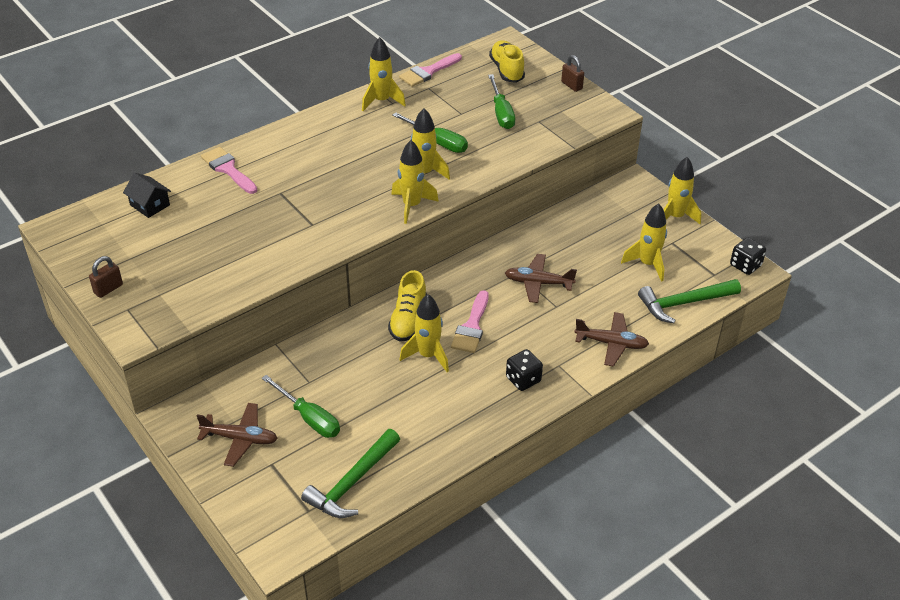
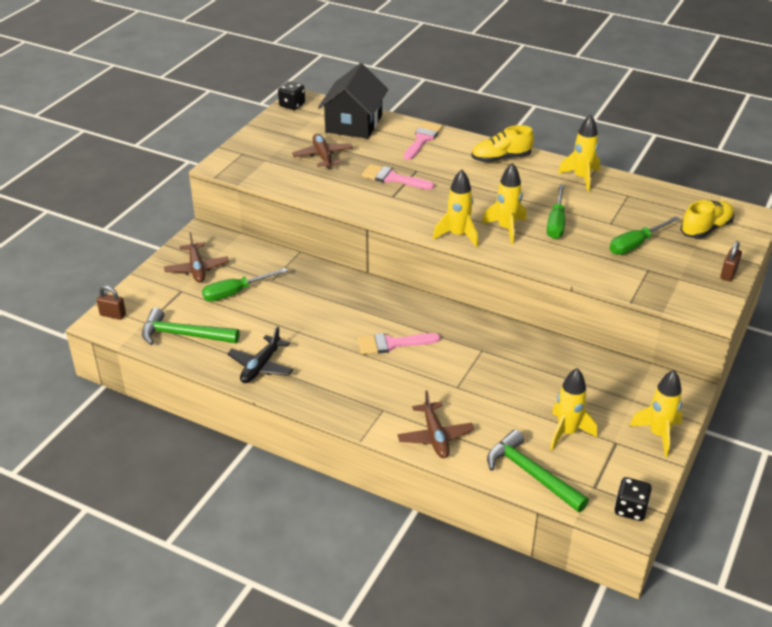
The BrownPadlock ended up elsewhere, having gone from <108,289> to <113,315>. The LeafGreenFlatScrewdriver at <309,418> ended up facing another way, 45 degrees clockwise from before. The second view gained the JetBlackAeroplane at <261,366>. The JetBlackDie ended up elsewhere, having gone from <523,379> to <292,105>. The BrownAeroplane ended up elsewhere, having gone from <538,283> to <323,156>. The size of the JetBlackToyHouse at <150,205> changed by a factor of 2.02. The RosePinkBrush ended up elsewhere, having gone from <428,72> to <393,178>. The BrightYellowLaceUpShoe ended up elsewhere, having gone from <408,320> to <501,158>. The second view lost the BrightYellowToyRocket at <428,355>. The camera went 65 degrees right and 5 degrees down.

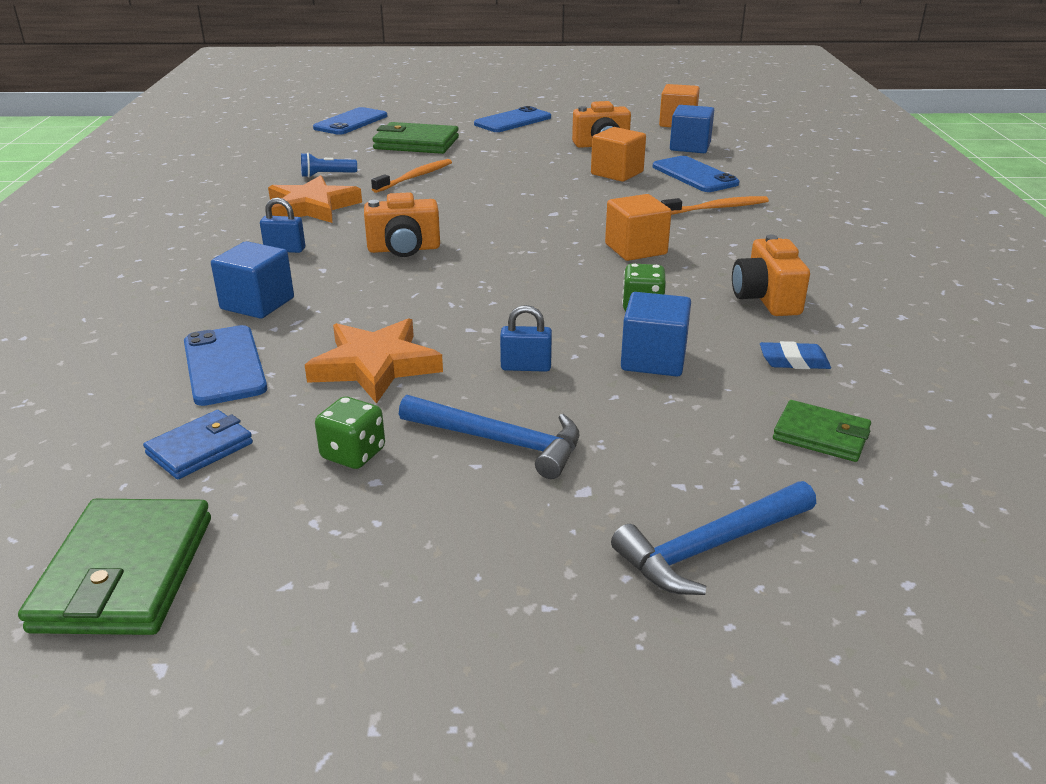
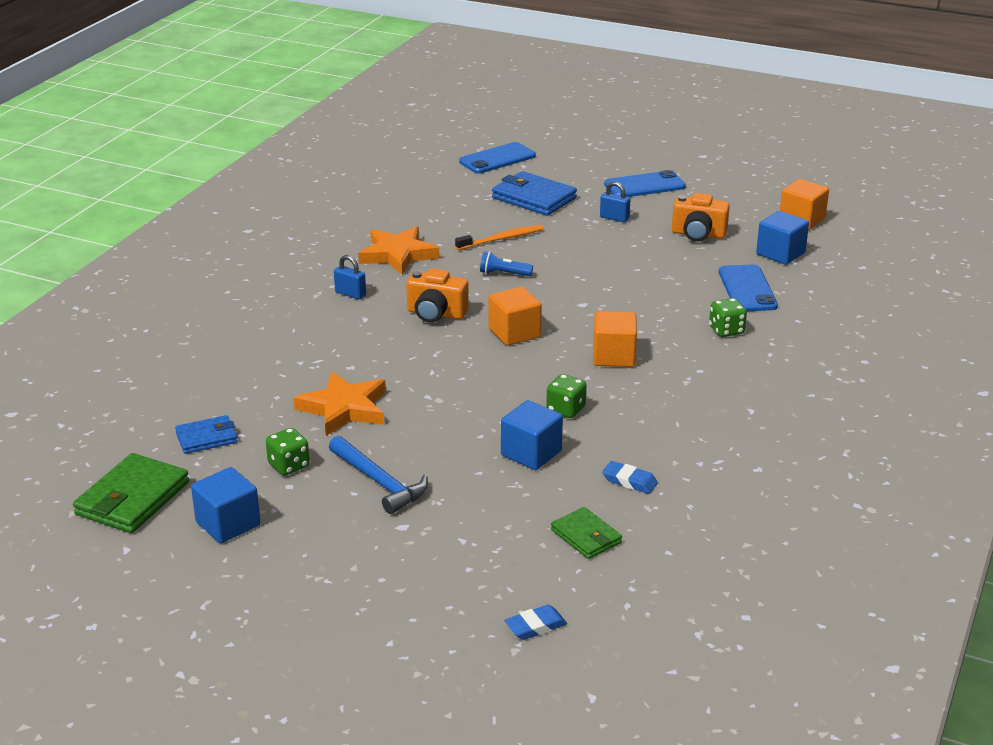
The CobaltBlock ended up elsewhere, having gone from <257,303> to <228,524>. The CobaltPocketTorch ended up elsewhere, having gone from <327,175> to <503,274>. The OrangeColouredBlock ended up elsewhere, having gone from <617,173> to <514,333>. What was the LeafGreenBillfold at <416,143> turned into the CobaltBillfold at <534,198>. The second view gained the CobaltGumEraser at <535,626>. The CobaltPadlock ended up elsewhere, having gone from <526,367> to <614,218>. Where the OrangeColouredDentalBrush stood at <716,208>, the LeafGreenDie came to stand at <726,330>. The second view lost the CobaltPhone at <224,365>. The second view lost the CobaltHammer at <710,547>. The second view lost the OrangeColouredCompactCamera at <766,299>. The camera went 25 degrees right and 0 degrees up.

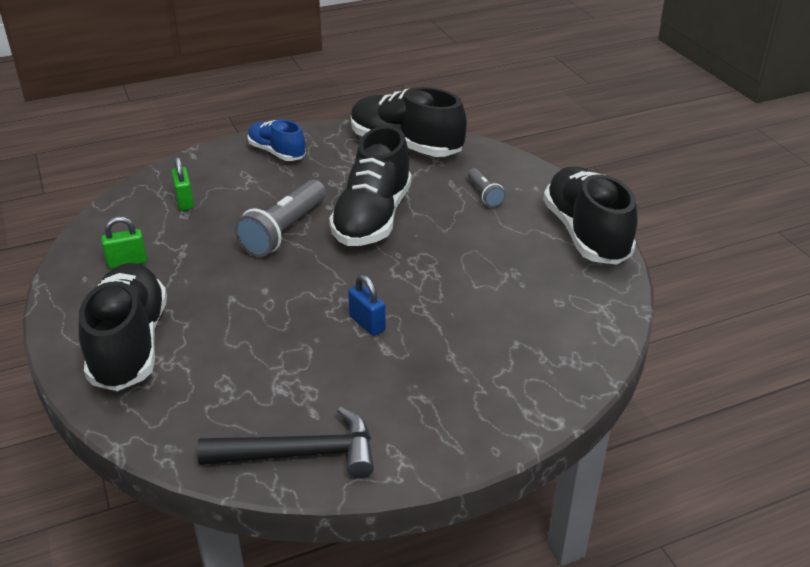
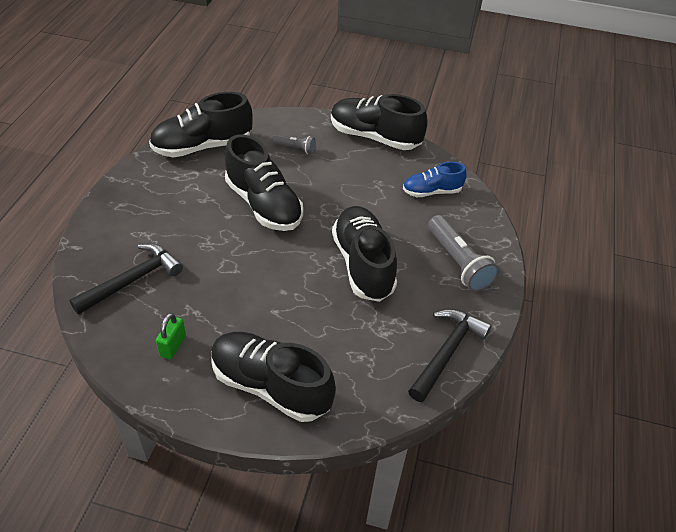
Where the LeafGreenPadlock stood at <185,201>, the JetBlackHammer came to stand at <133,280>. Where the CobaltPadlock stood at <367,323>, the JetBlackLaceUpShoe came to stand at <363,264>. The CobaltLaceUpShoe ended up elsewhere, having gone from <277,152> to <432,191>. The GrayPocketTorch ended up elsewhere, having gone from <284,231> to <458,263>. The camera went 55 degrees left and 10 degrees up.

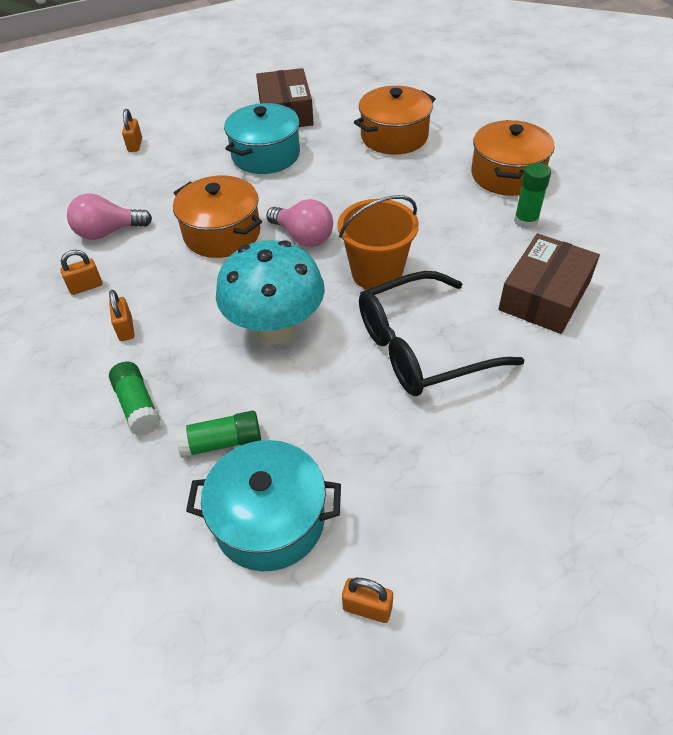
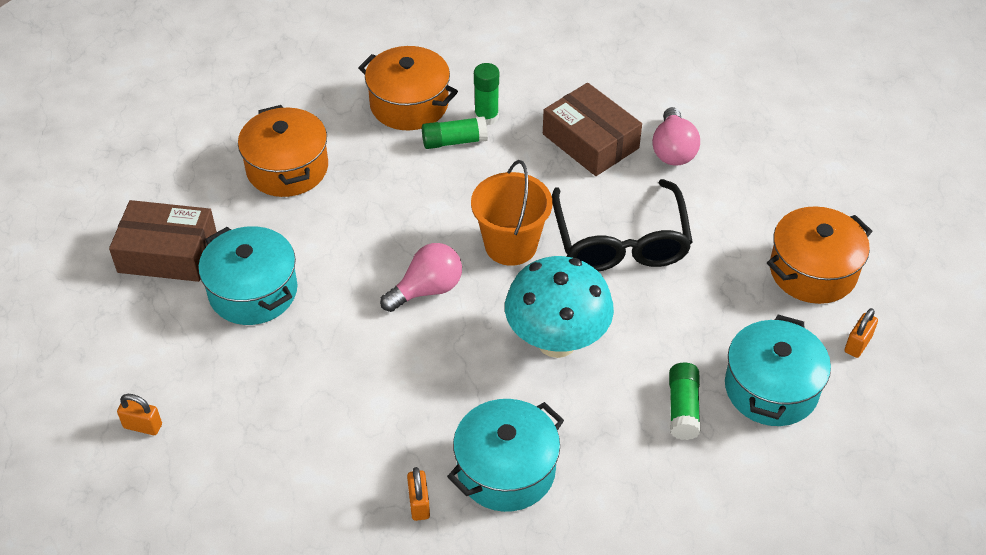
The LeafGreenGlueStick ended up elsewhere, having gone from <138,406> to <454,141>. Where the OrangeColouredPadlock stood at <126,329>, the AquaStockpot came to stand at <506,470>. The RosePinkBulb ended up elsewhere, having gone from <108,232> to <673,150>. The OrangeColouredStockpot ended up elsewhere, having gone from <222,233> to <813,271>. The camera went 75 degrees left and 0 degrees up.

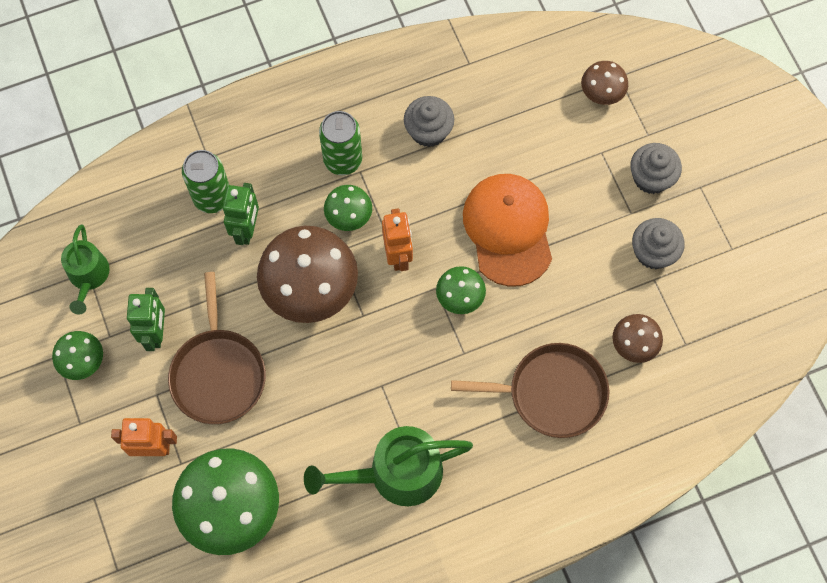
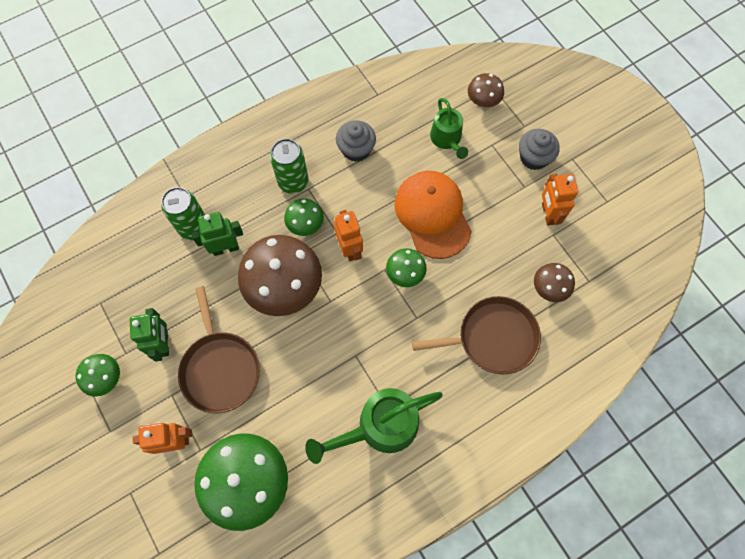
The LeafGreenRobot at <247,229> ended up facing another way, 105 degrees counterclockwise from before. The LeafGreenWateringPot ended up elsewhere, having gone from <88,276> to <447,139>. Where the GrayMuffin stood at <653,252>, the OrangeColouredRobot came to stand at <548,214>. The camera went 10 degrees left and 0 degrees up.

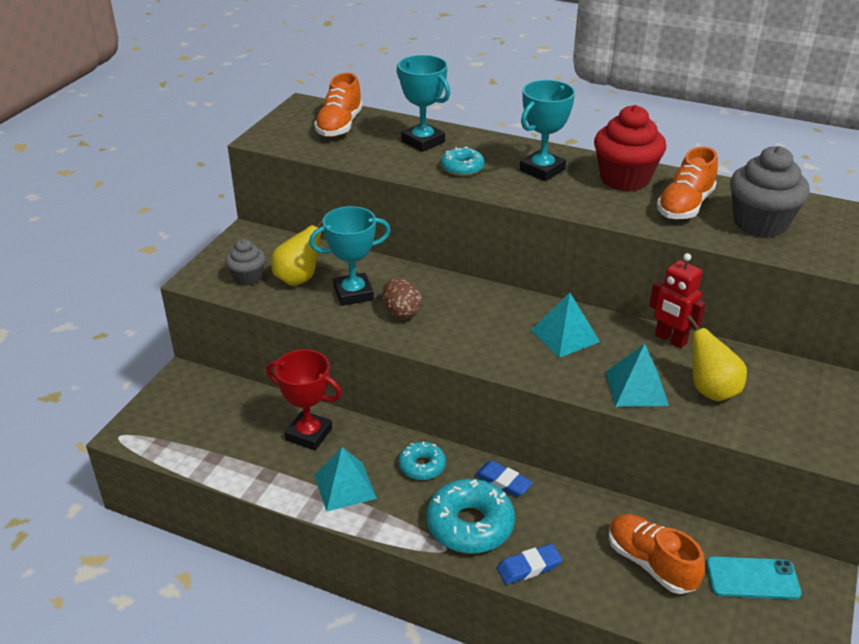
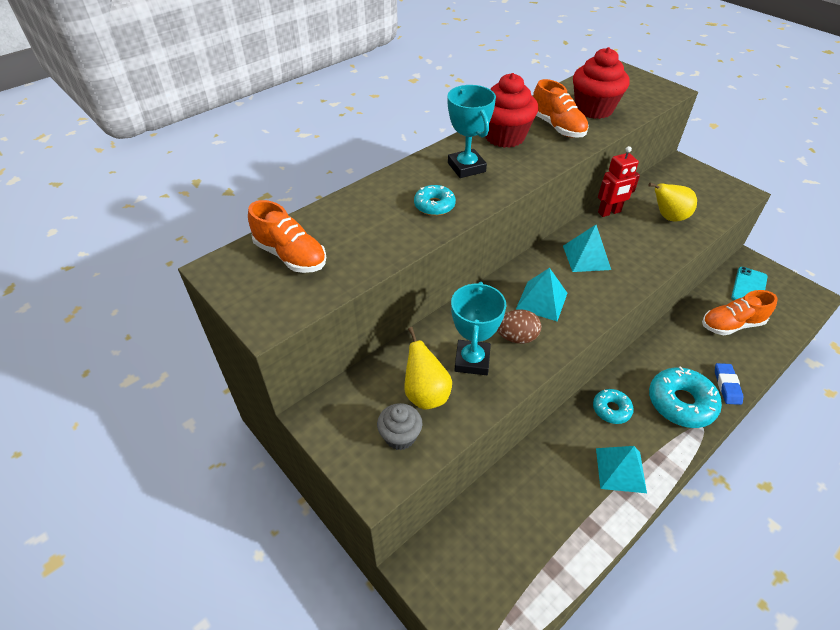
The AquaPyramidShape ended up elsewhere, having gone from <636,388> to <541,301>. What was the GrayMuffin at <760,223> turned into the RedMuffin at <593,109>. The second view lost the RedPrizeCup at <309,434>. The second view lost the AquaPrizeCup at <423,142>. The second view lost the CobaltGumEraser at <503,482>. The camera went 65 degrees left and 10 degrees up.

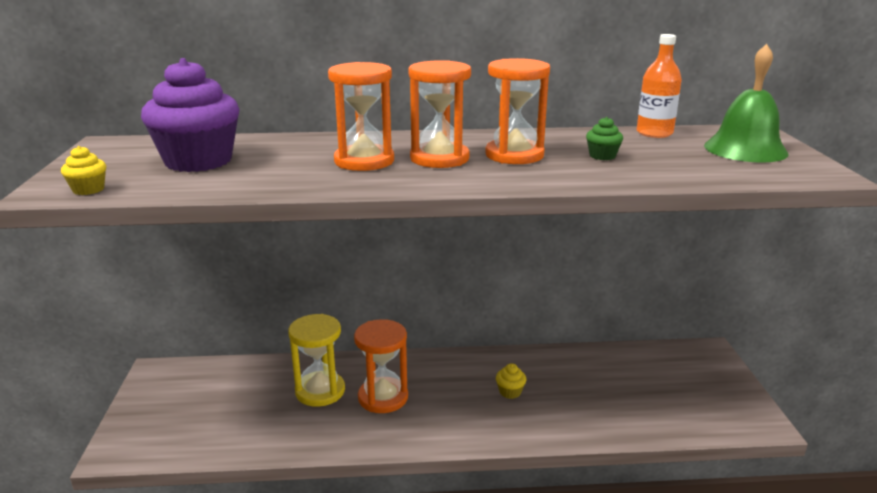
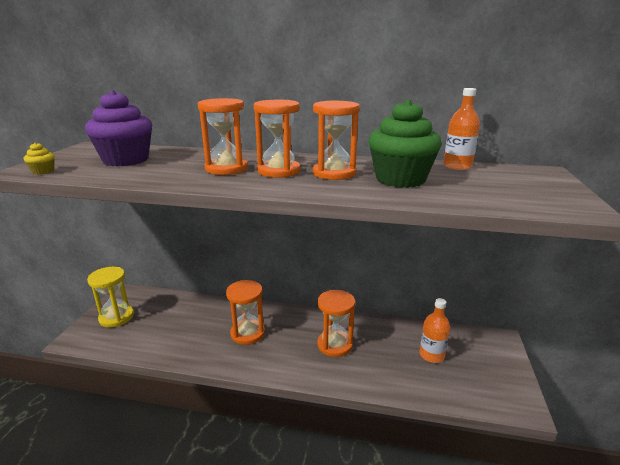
The BrightYellowHourglass ended up elsewhere, having gone from <320,391> to <116,317>. Where the BrightYellowMuffin stood at <510,392>, the OrangeColouredHourglass came to stand at <335,345>. The size of the LeafGreenMuffin at <602,156> changed by a factor of 2.47. The second view gained the OrangeColouredDrinkBottle at <431,355>. The second view lost the LeafGreenHandBell at <745,149>. The camera went 15 degrees right and 0 degrees up.

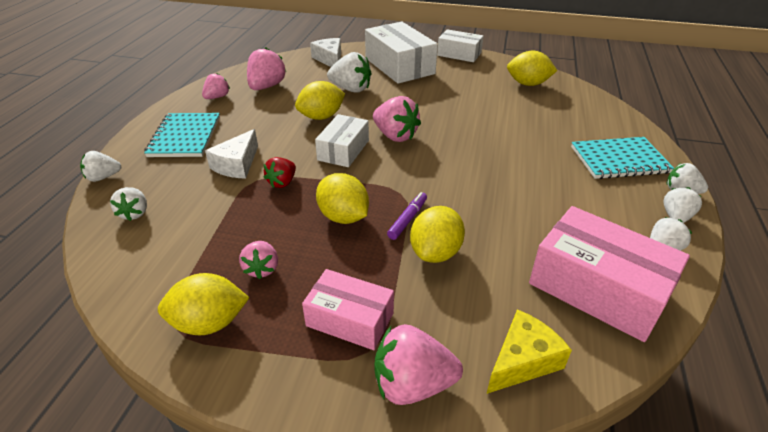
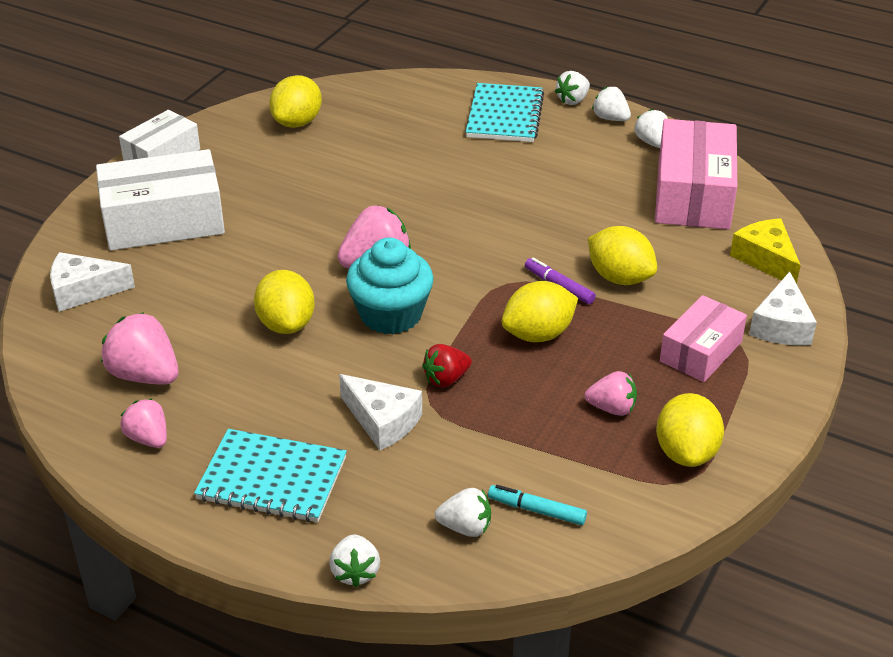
Where the WhitePackage stood at <343,150>, the AquaMuffin came to stand at <391,315>. The RedStrawberry at <282,182> ended up facing another way, 105 degrees clockwise from before. The second view gained the AquaMarker at <537,510>. The RosePinkPackage at <598,288> ended up facing another way, 45 degrees counterclockwise from before. Where the RosePinkStrawberry stood at <412,384>, the WhitePieceOfCheese came to stand at <781,325>. The second view lost the WhiteStrawberry at <351,89>. The camera went 75 degrees left and 0 degrees up.

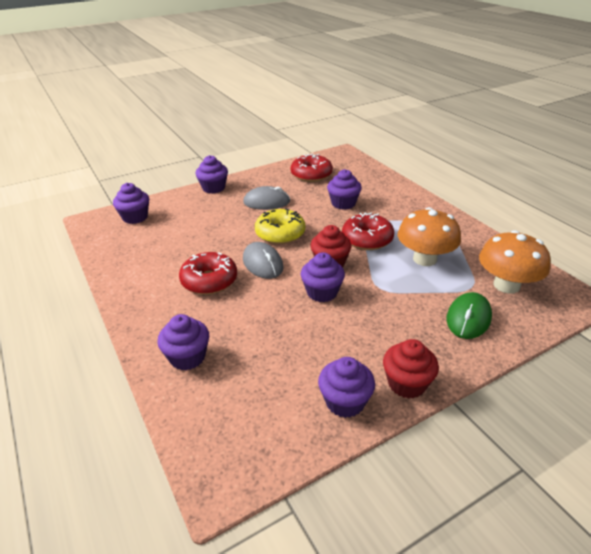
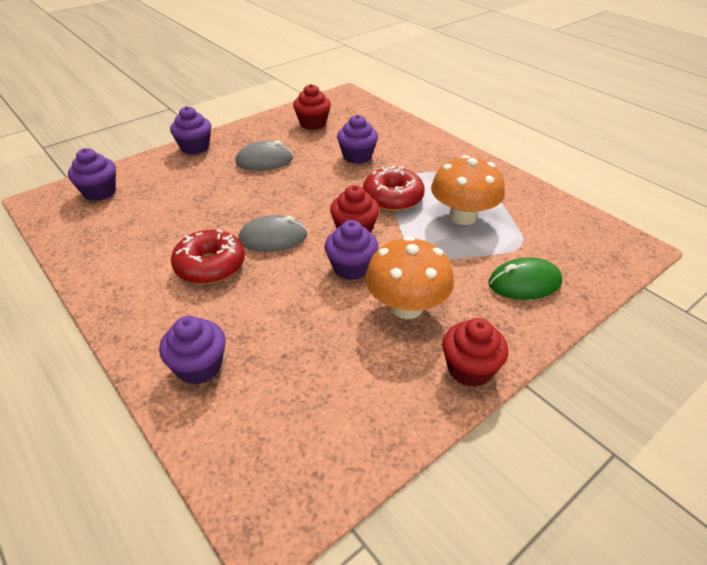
The GrayPcMouse at <263,263> ended up facing another way, 60 degrees counterclockwise from before. Where the RedDoughnut stood at <311,175>, the RedMuffin came to stand at <313,123>. The OrangeColouredToadstool ended up elsewhere, having gone from <506,285> to <406,307>. The LeafGreenPcMouse at <468,318> ended up facing another way, 60 degrees clockwise from before. The second view lost the BrightYellowDoughnut at <280,234>. The second view lost the RoyalPurpleMuffin at <345,402>. The camera went 10 degrees left and 5 degrees up.

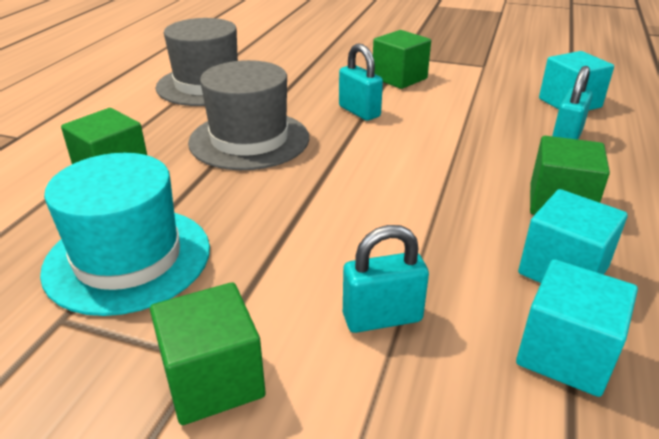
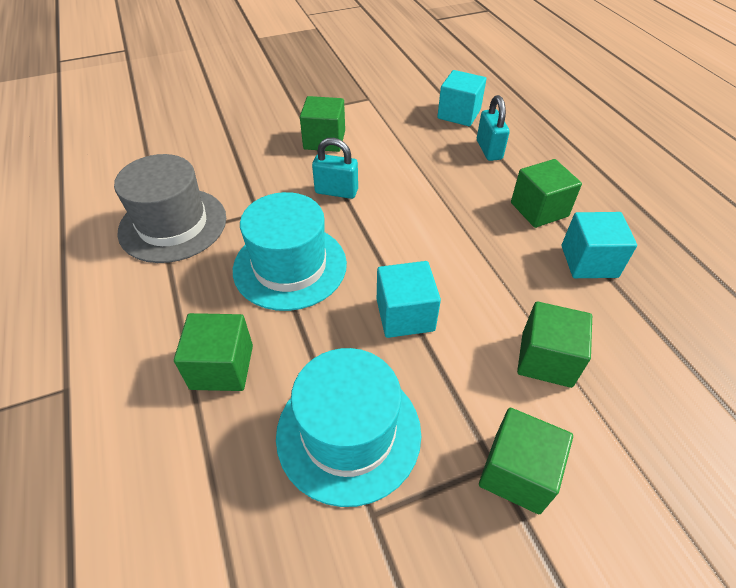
What was the GrayHat at <249,140> turned into the AquaHat at <290,266>. The AquaBlock ended up elsewhere, having gone from <565,354> to <405,315>. Where the AquaPadlock stood at <382,317>, the LeafGreenBlock came to stand at <546,359>. The camera went 40 degrees left and 15 degrees up.

